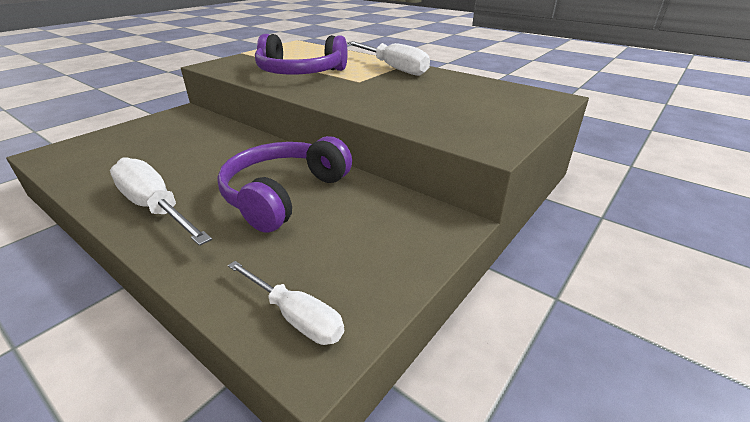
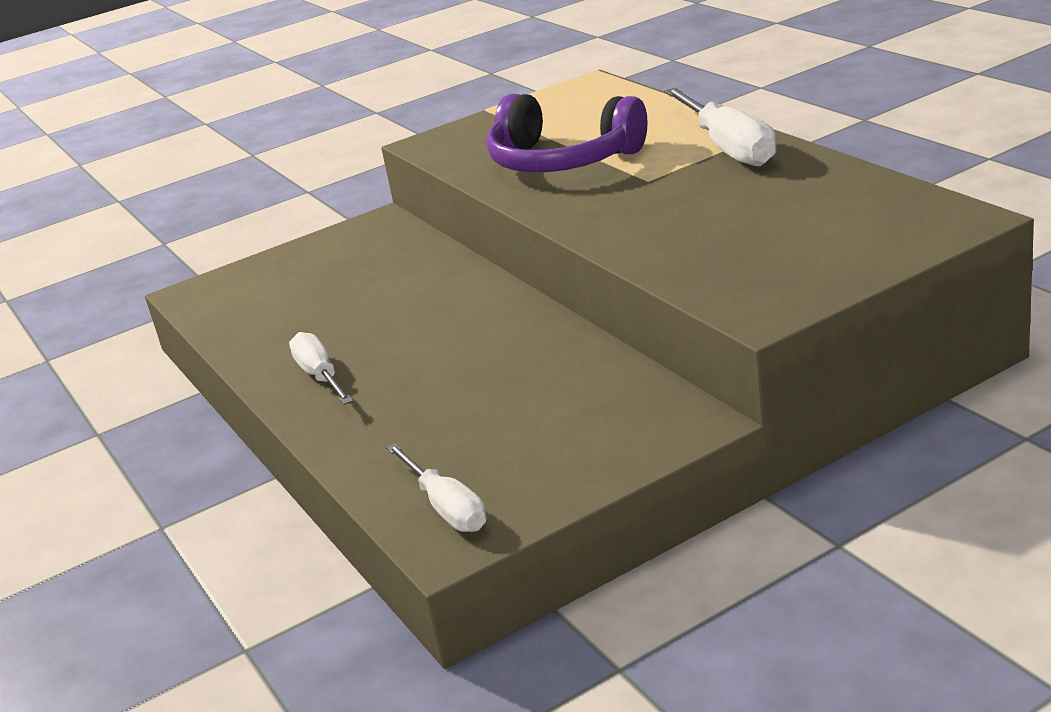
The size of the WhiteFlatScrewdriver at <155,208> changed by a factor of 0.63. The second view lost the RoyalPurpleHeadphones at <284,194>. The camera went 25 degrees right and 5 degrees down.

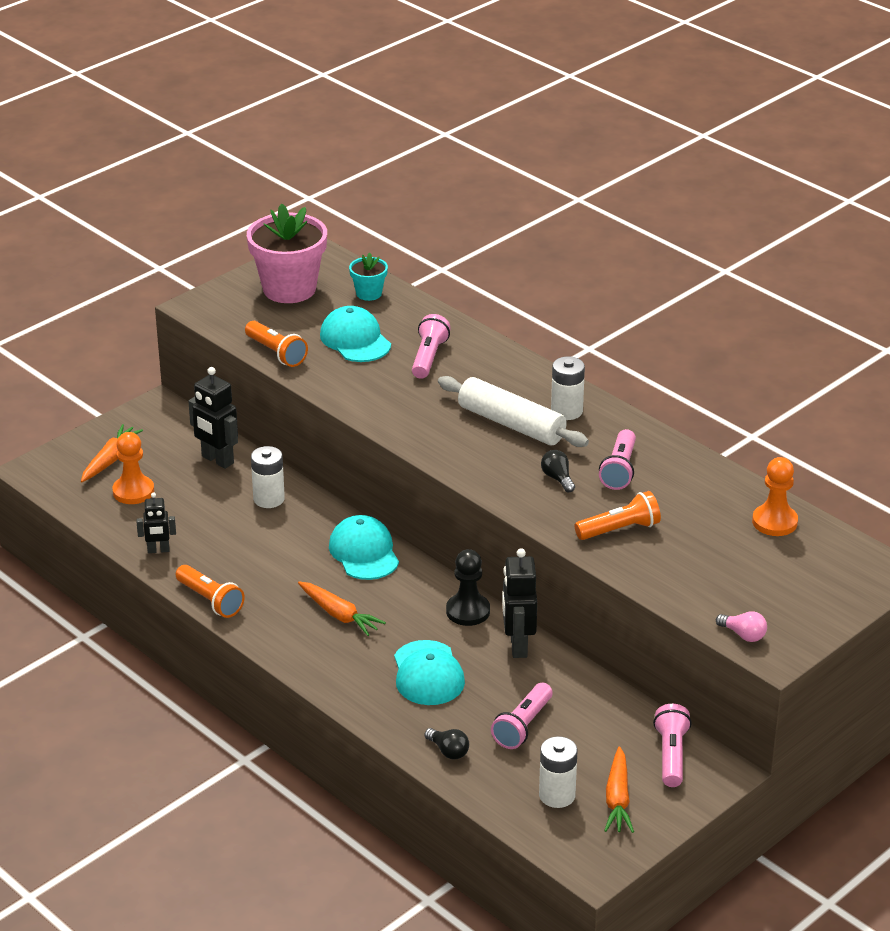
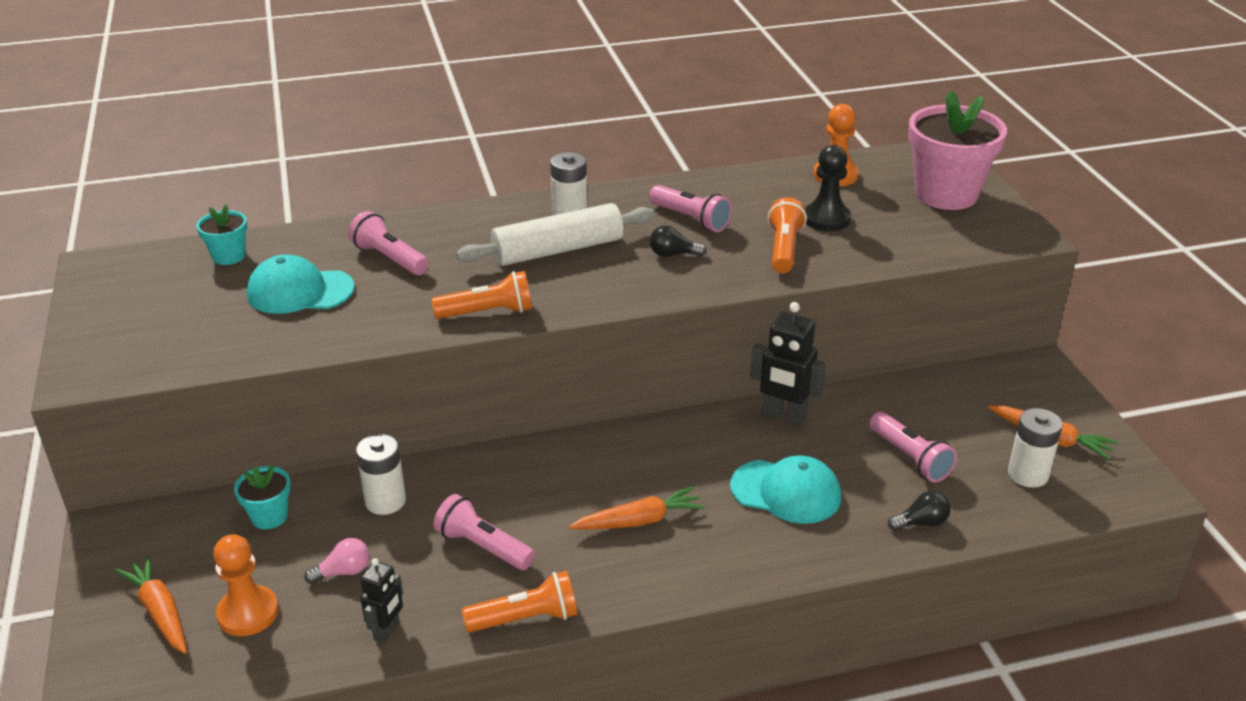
Where the JetBlackRobot stood at <217,460>, the AquaPottedPlant came to stand at <269,516>. The RosePinkBulb ended up elsewhere, having gone from <743,635> to <343,572>. The OrangeColouredPocketTorch ended up elsewhere, having gone from <276,353> to <488,312>. The RosePinkPocketTorch ended up elsewhere, having gone from <671,755> to <483,546>. The JetBlackChessPawn ended up elsewhere, having gone from <468,611> to <826,219>. The RosePinkPottedPlant ended up elsewhere, having gone from <289,289> to <946,194>. The second view lost the AquaPeakedCap at <364,552>. The camera went 60 degrees left and 0 degrees up.

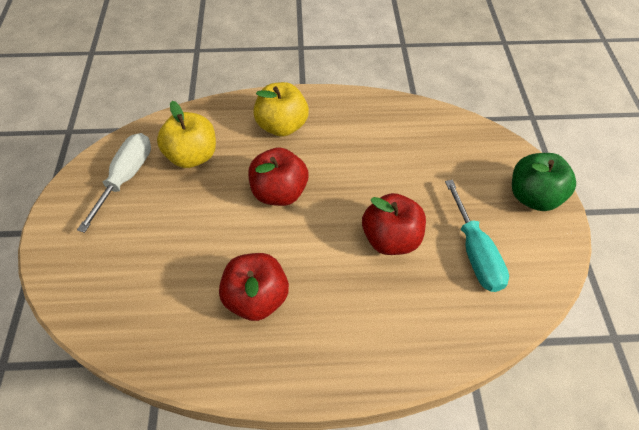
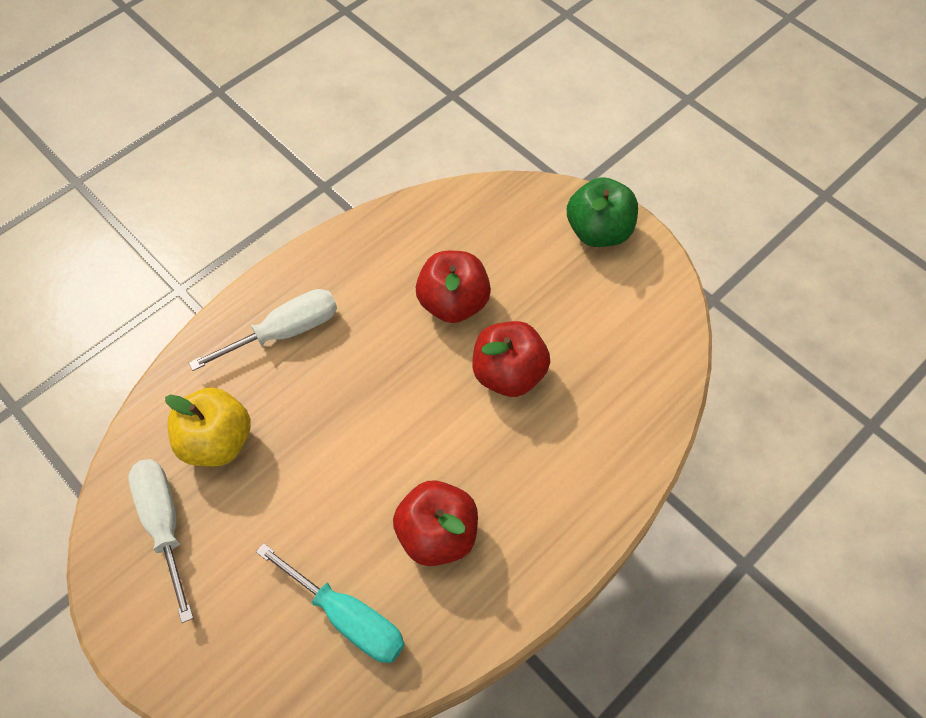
Where the BrightYellowAppleFruit stood at <282,126>, the WhiteFlatScrewdriver came to stand at <284,332>. The AquaFlatScrewdriver ended up elsewhere, having gone from <475,252> to <347,617>. The RedAppleFruit ended up elsewhere, having gone from <279,192> to <453,303>. The camera went 40 degrees left and 5 degrees up.

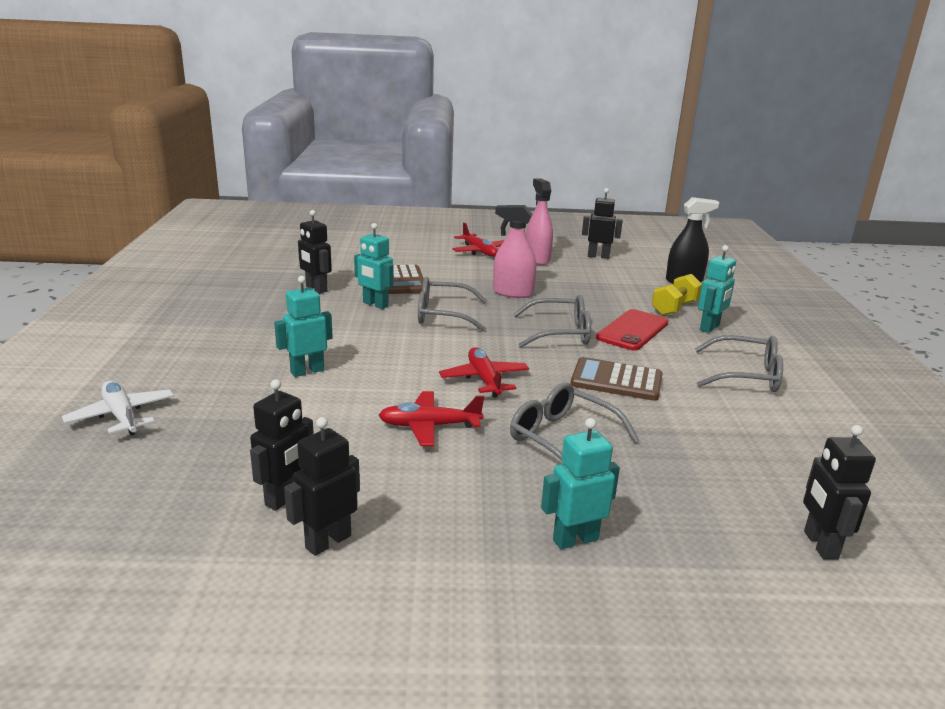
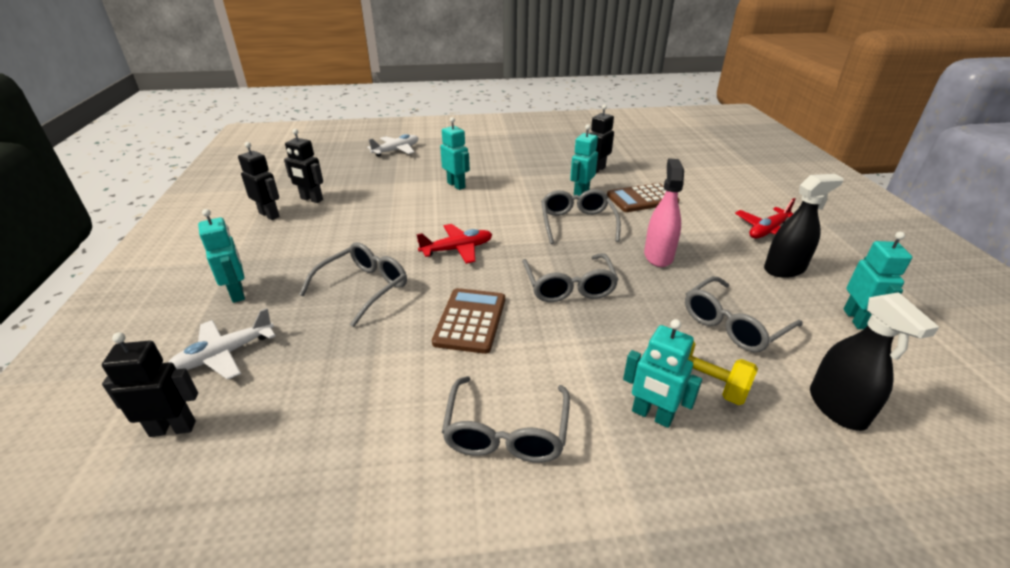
The second view gained the WhiteAeroplane at <225,354>. The second view gained the GrayGlasses at <734,324>. What was the RosePinkSprayBottle at <537,259> turned into the JetBlackSprayBottle at <784,269>. What was the JetBlackRobot at <598,256> turned into the AquaRobot at <856,319>. The second view lost the RedAeroplane at <429,426>. The second view lost the RedPhone at <632,330>. The camera went 85 degrees right and 10 degrees up.

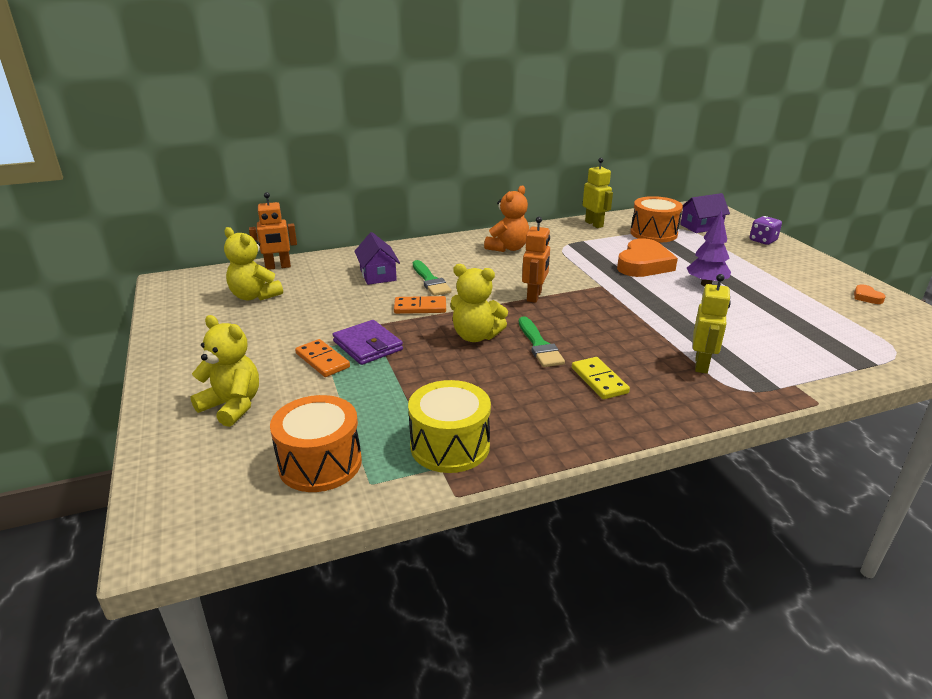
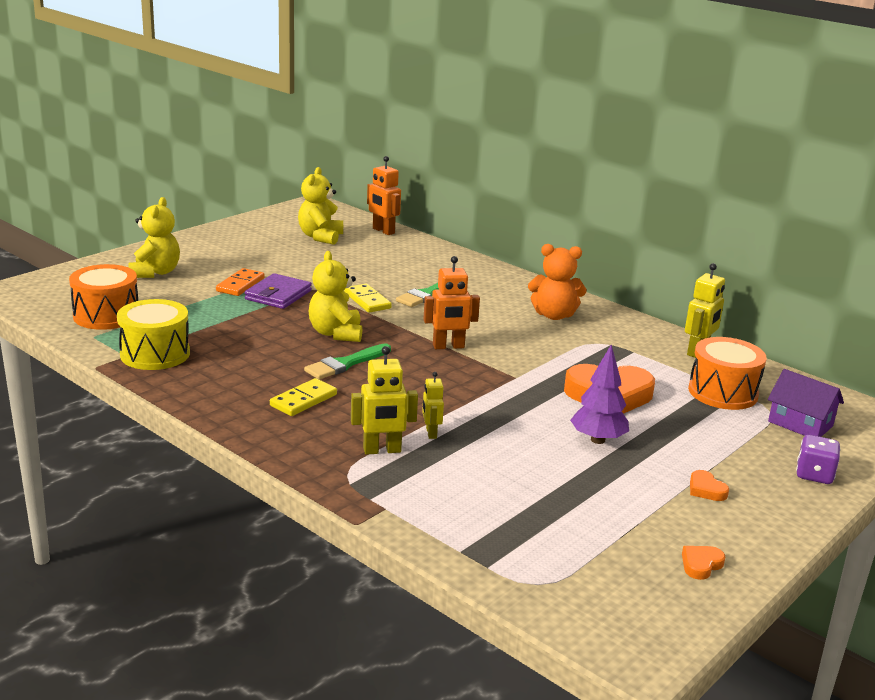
What was the OrangeColouredDomino at <420,307> turned into the BrightYellowDomino at <367,301>. The second view gained the BrightYellowRobot at <431,433>. The second view gained the OrangeColouredHeartShape at <706,489>. The second view lost the RoyalPurpleToyHouse at <378,275>. The camera went 60 degrees right and 5 degrees down.

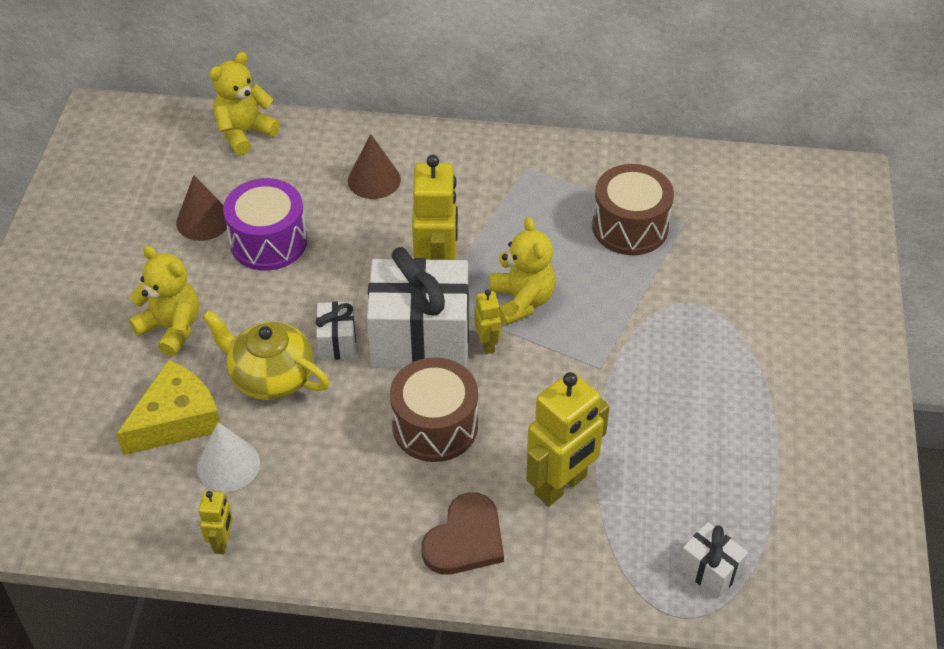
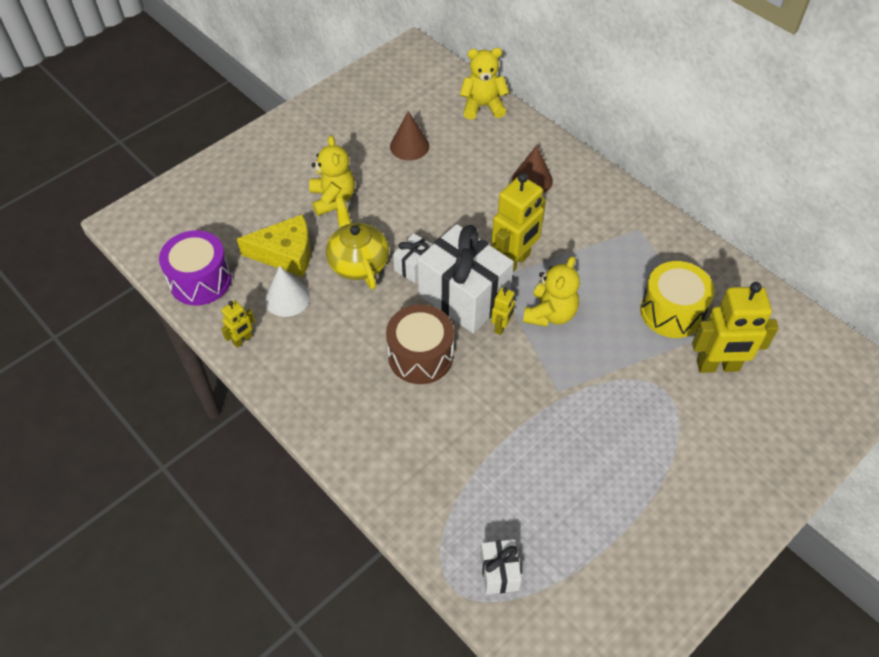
The RoyalPurpleToyDrum ended up elsewhere, having gone from <268,242> to <200,280>. What was the BrownToyDrum at <630,227> turned into the BrightYellowToyDrum at <671,311>. The BrightYellowRobot ended up elsewhere, having gone from <561,485> to <717,366>. The second view lost the BrownHeartShape at <465,539>. The camera went 40 degrees right and 5 degrees up.

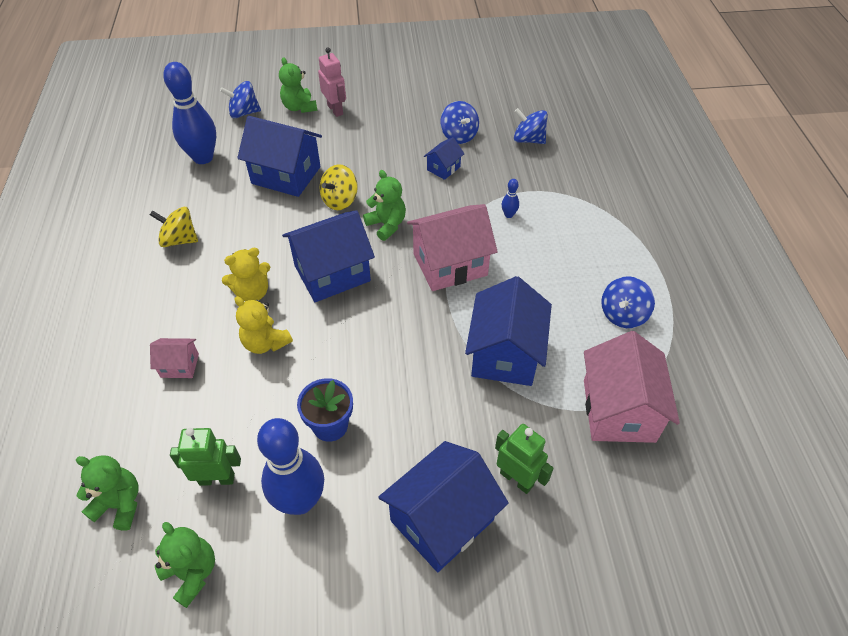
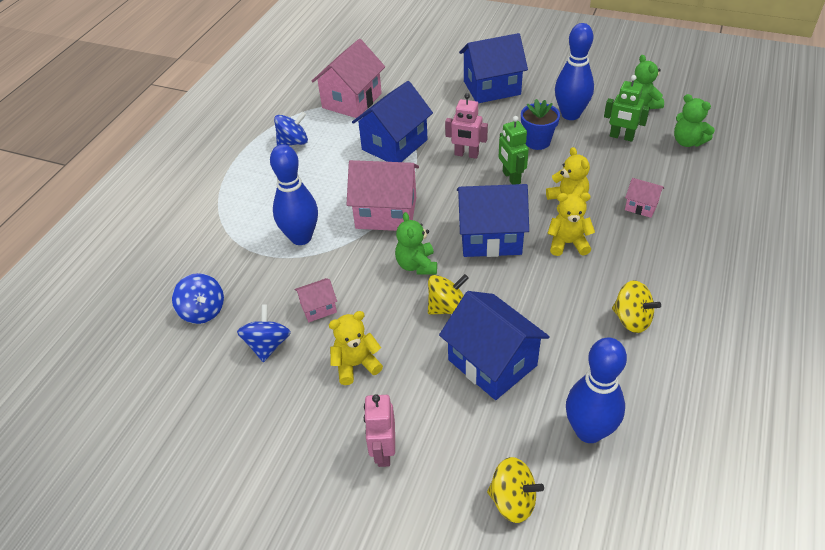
The size of the CobaltTenpin at <509,215> changed by a factor of 2.45. What was the CobaltToyHouse at <443,168> turned into the RosePinkToyHouse at <318,308>. The second view gained the BrightYellowTeddyBear at <356,365>. The second view gained the RosePinkRobot at <466,154>. What was the CobaltWhirligig at <244,113> turned into the BrightYellowWhirligig at <513,500>. The LeafGreenRobot ended up elsewhere, having gone from <516,479> to <511,177>. The second view lost the LeafGreenTeddyBear at <299,107>. The camera went 150 degrees left and 5 degrees down.

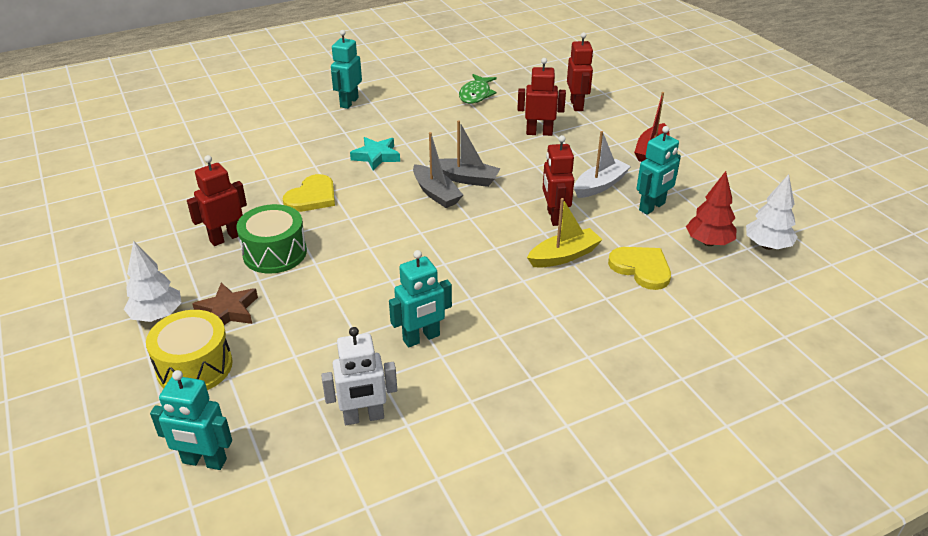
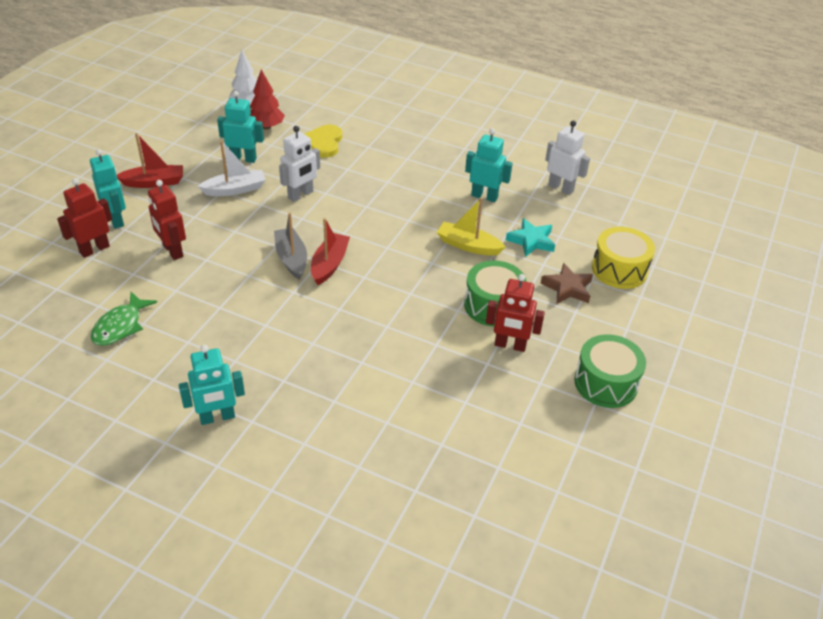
The AquaRobot ended up elsewhere, having gone from <204,461> to <116,220>. The LeafGreenFish at <476,94> ended up facing another way, 135 degrees clockwise from before. The WhiteBoat at <600,185> ended up facing another way, 150 degrees clockwise from before. What was the RedRobot at <554,217> turned into the WhiteRobot at <301,195>. What was the GrayBoat at <436,193> turned into the RedBoat at <329,264>. The BrightYellowBoat ended up elsewhere, having gone from <564,256> to <468,246>. The AquaStar ended up elsewhere, having gone from <376,156> to <531,241>. The second view gained the LeafGreenToyDrum at <605,383>. The second view lost the WhiteFirTree at <157,315>. The second view lost the BrightYellowHeartShape at <312,197>. The camera went 130 degrees left and 5 degrees up.

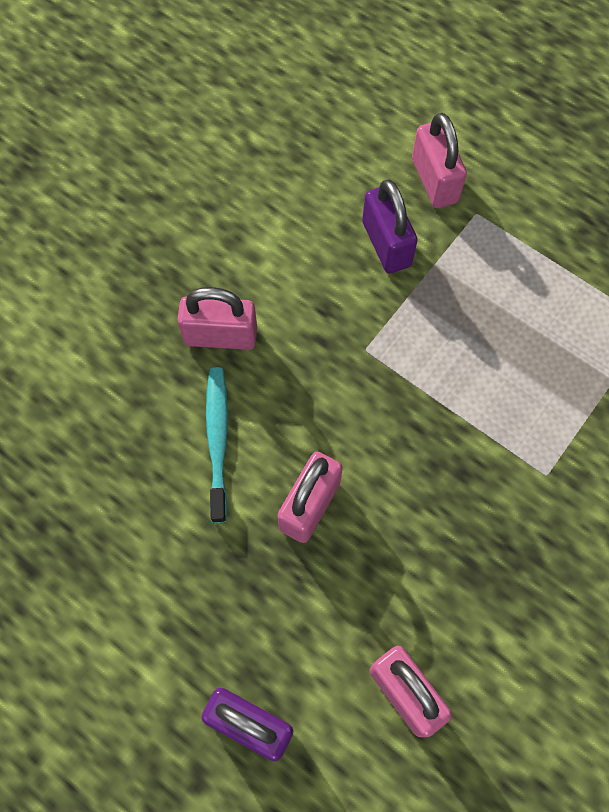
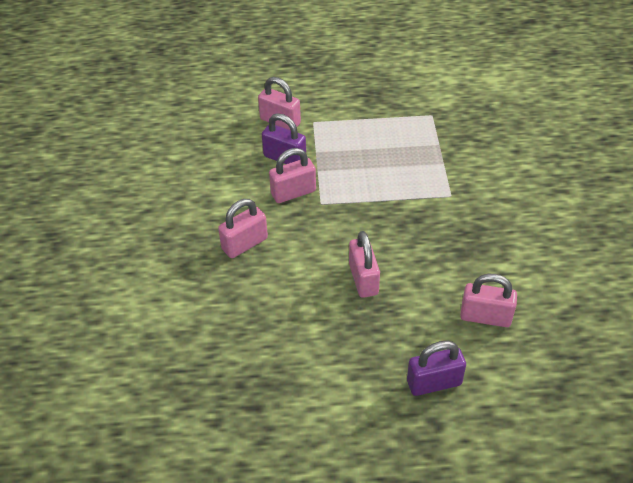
The second view gained the RosePinkPadlock at <293,192>. The second view lost the AquaDentalBrush at <218,440>. The camera went 40 degrees left and 20 degrees down.

